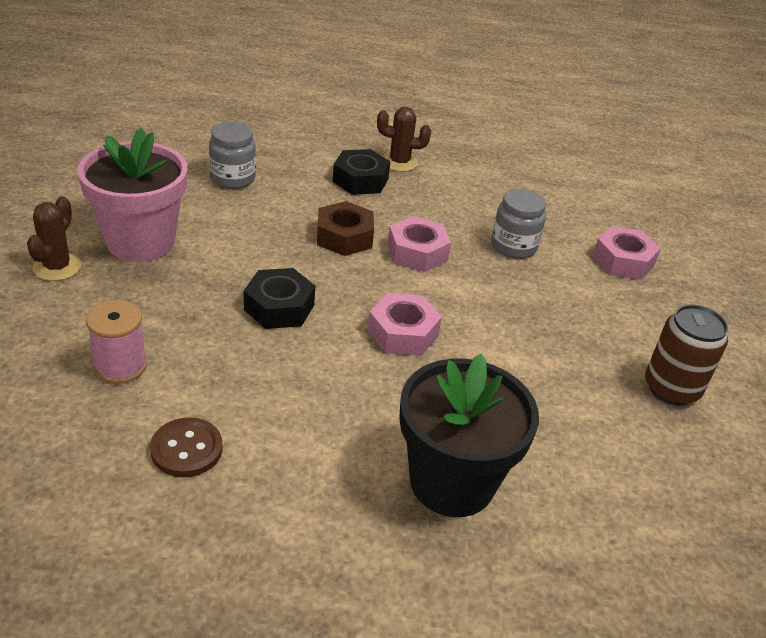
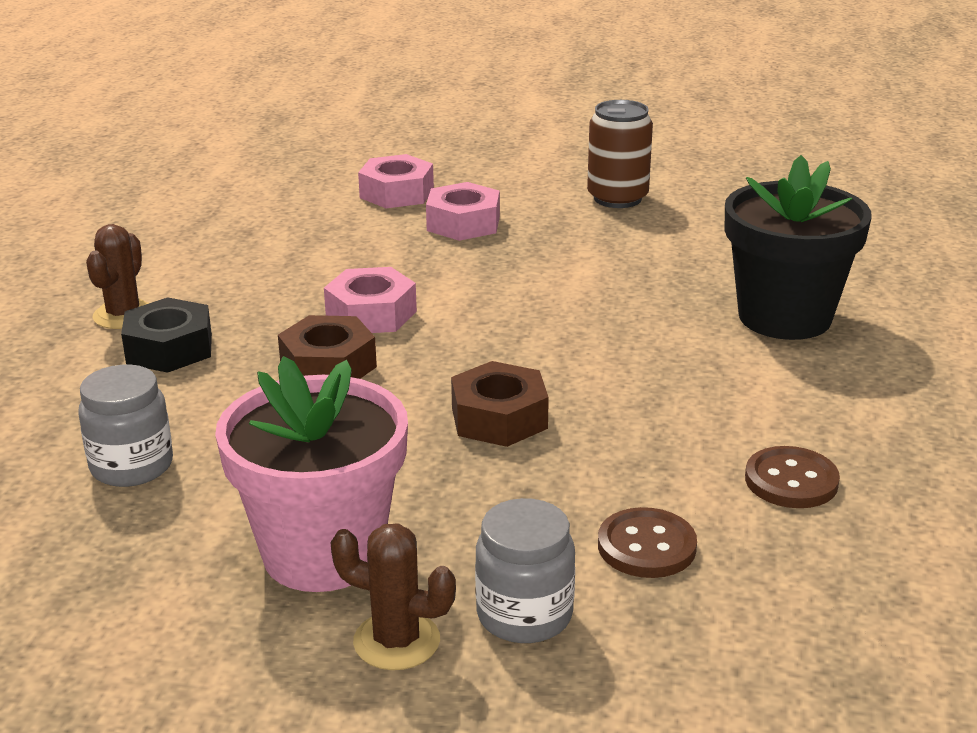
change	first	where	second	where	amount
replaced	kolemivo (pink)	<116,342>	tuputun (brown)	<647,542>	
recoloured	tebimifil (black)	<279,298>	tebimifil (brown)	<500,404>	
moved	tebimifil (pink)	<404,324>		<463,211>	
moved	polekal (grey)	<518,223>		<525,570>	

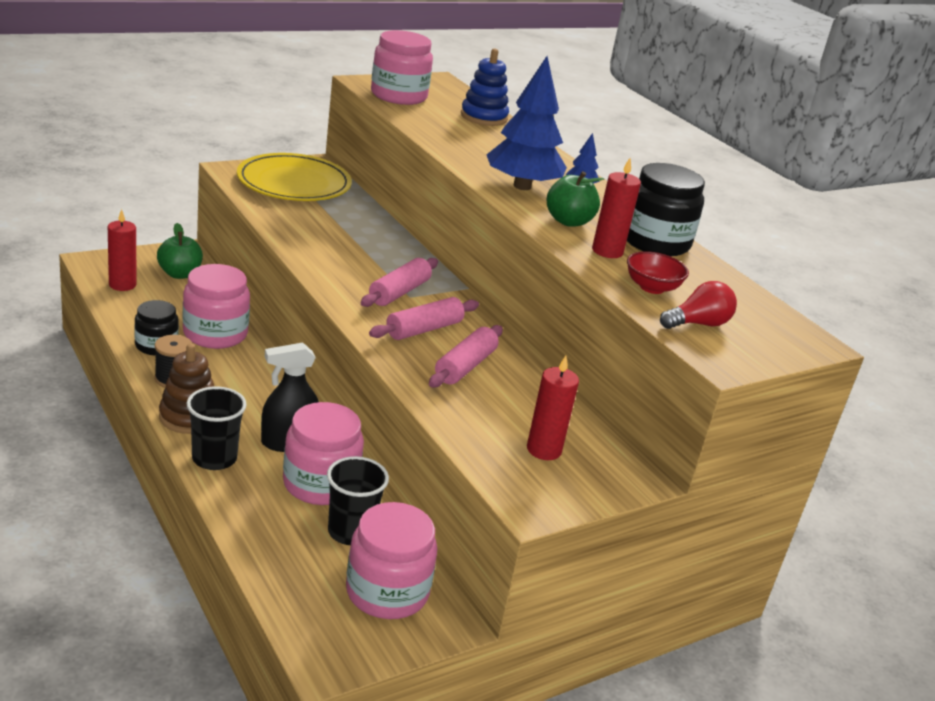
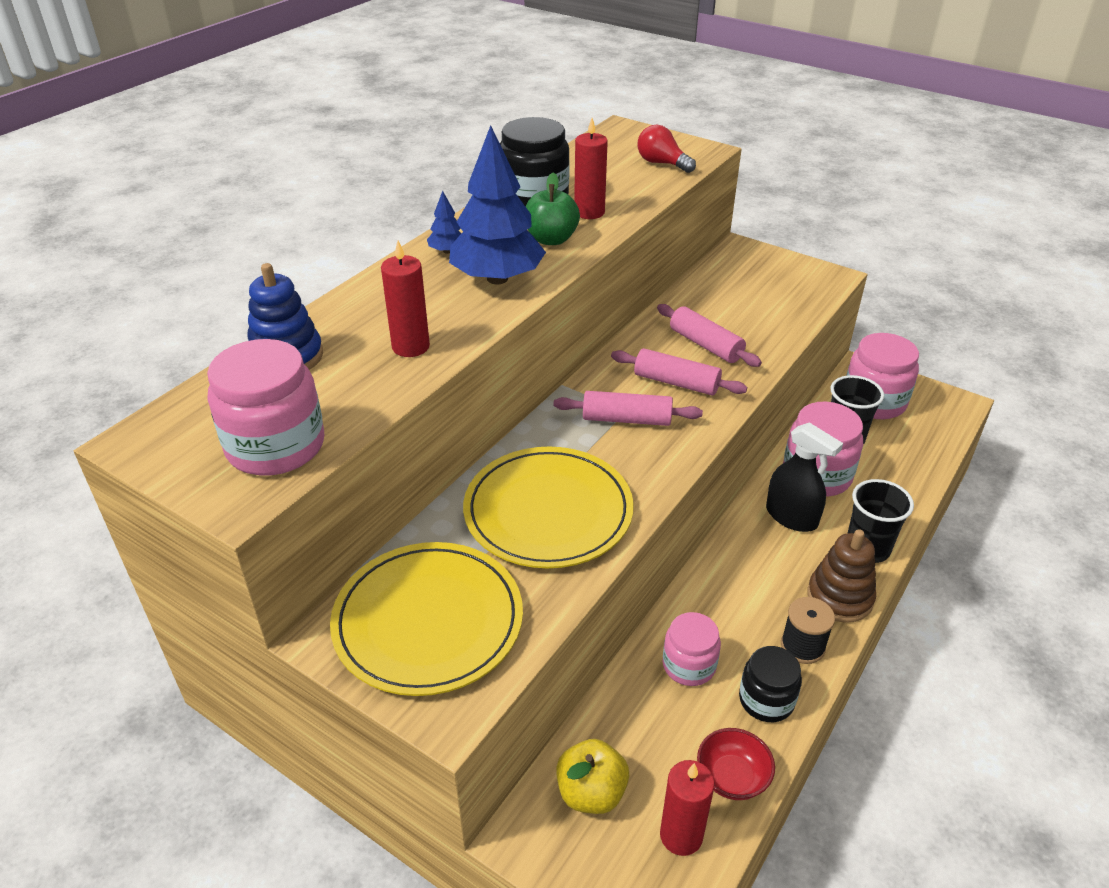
change	first	where	second	where	amount
recoloured	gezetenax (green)	<180,251>	gezetenax (yellow)	<592,776>	
resized	polekal (pink)	<216,306>		<692,649>	x0.64
turned	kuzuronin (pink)	<466,356>		<709,335>	45 degrees clockwise
moved	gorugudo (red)	<553,408>		<405,299>	
moved	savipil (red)	<658,272>		<736,764>	
added			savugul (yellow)	<548,507>	

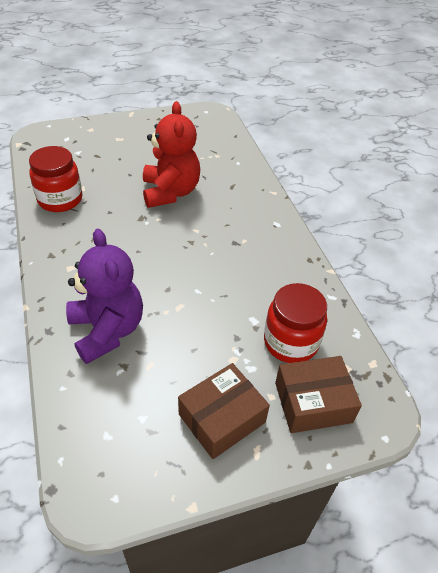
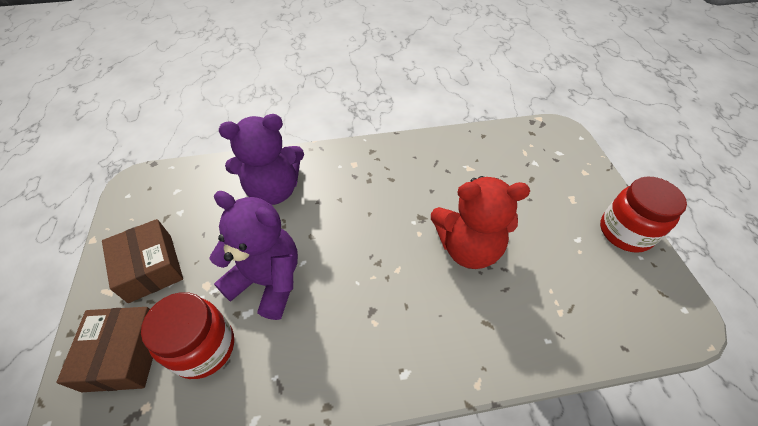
change	first	where	second	where	amount
moved	polekal (red)	<55,179>		<643,215>	
added			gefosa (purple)	<253,255>	

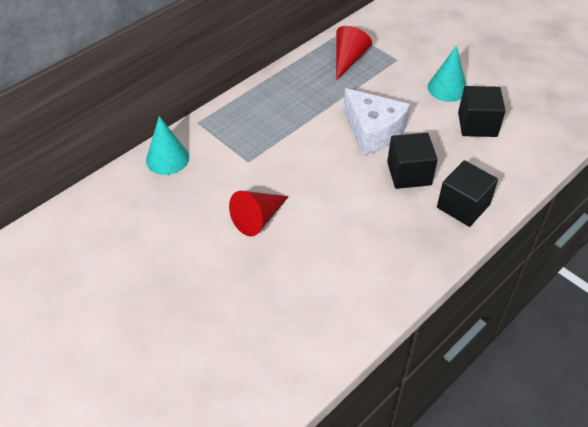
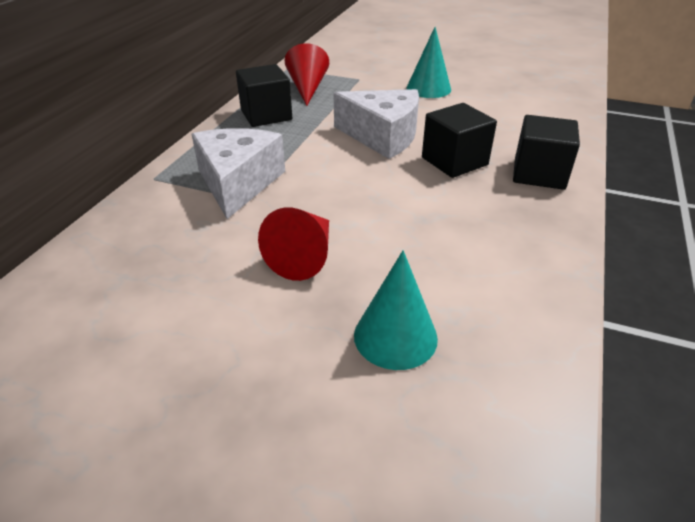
change	first	where	second	where	amount
moved	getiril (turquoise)	<167,145>		<396,310>	
moved	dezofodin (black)	<482,111>		<264,95>	
added			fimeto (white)	<238,173>	

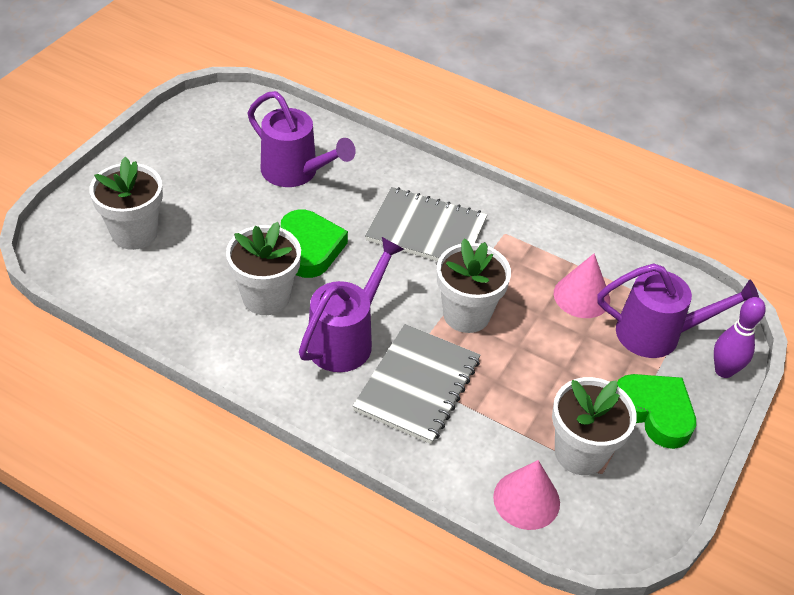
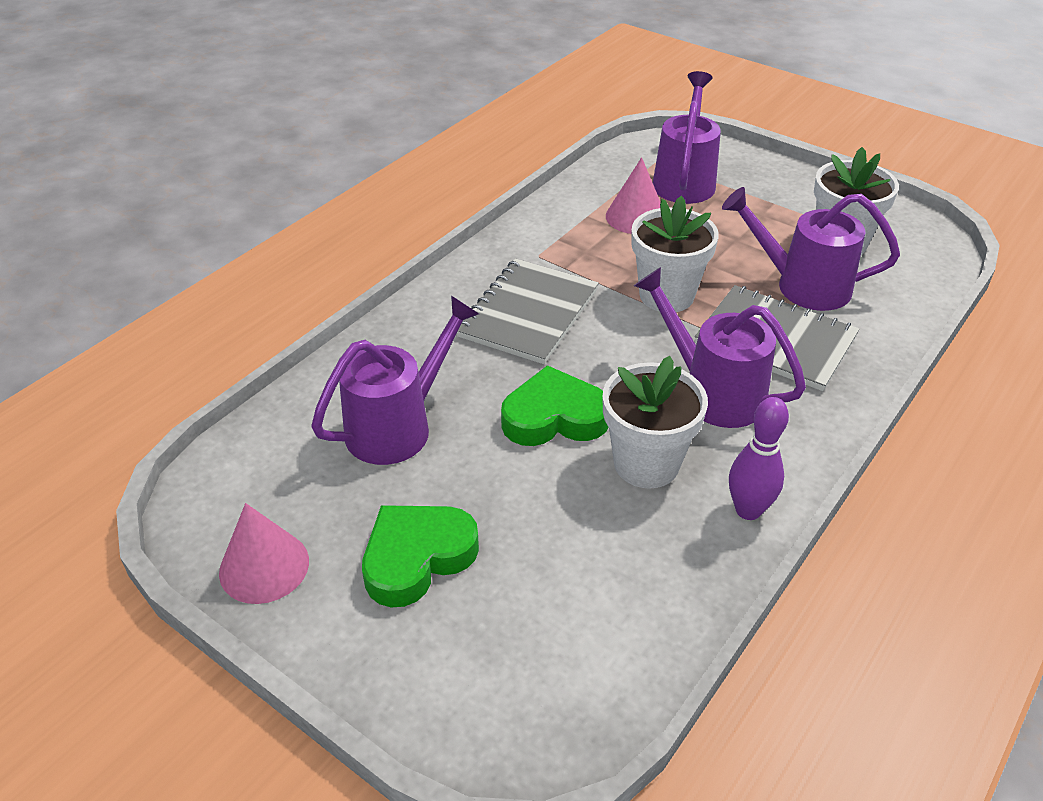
change	first	where	second	where	amount
removed	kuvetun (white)	<126,203>			
moved	getiril (pink)	<526,495>		<264,553>	
moved	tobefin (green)	<656,411>		<420,556>	
moved	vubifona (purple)	<740,337>		<759,458>	
added			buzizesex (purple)	<811,249>	

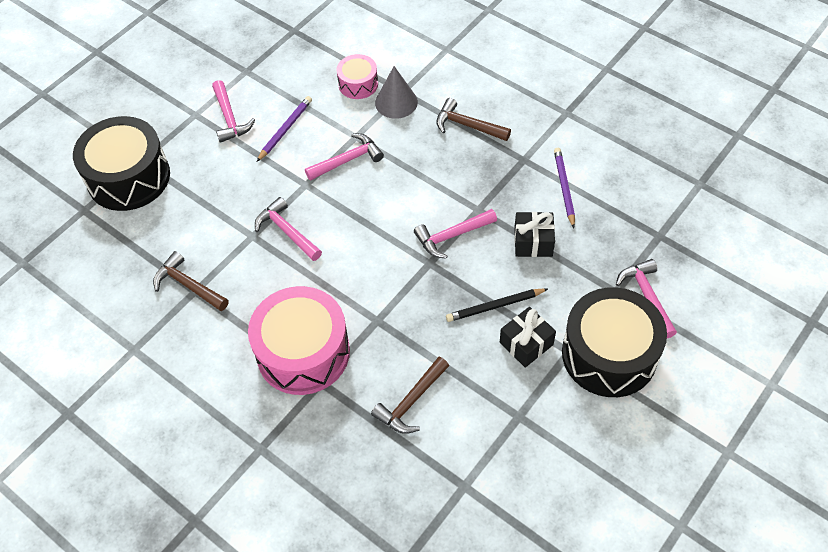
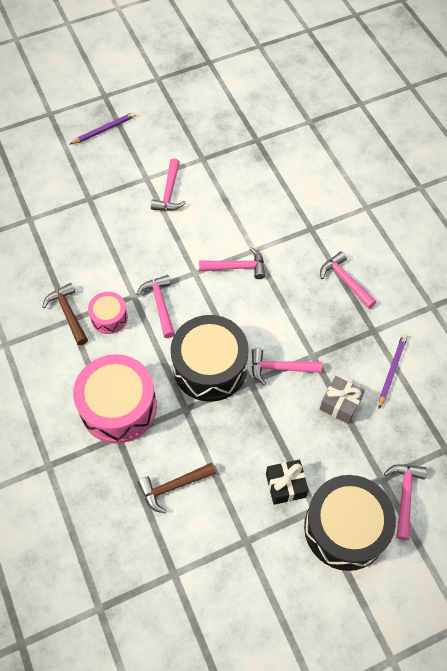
change	first	where	second	where	amount
moved	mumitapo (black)	<121,163>		<209,358>	
moved	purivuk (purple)	<284,129>		<103,128>	
moved	mumitapo (pink)	<357,76>		<108,313>	
removed	getiril (grey)	<396,92>			
recoloured	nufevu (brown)	<473,119>	nufevu (pink)	<348,280>	
removed	purivuk (black)	<497,305>			
recoloured	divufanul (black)	<534,234>	divufanul (grey)	<342,400>	

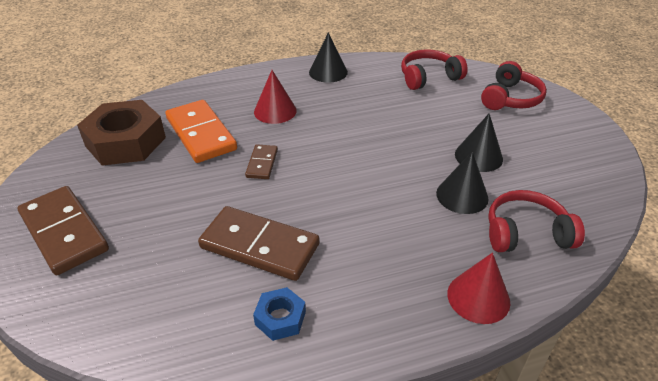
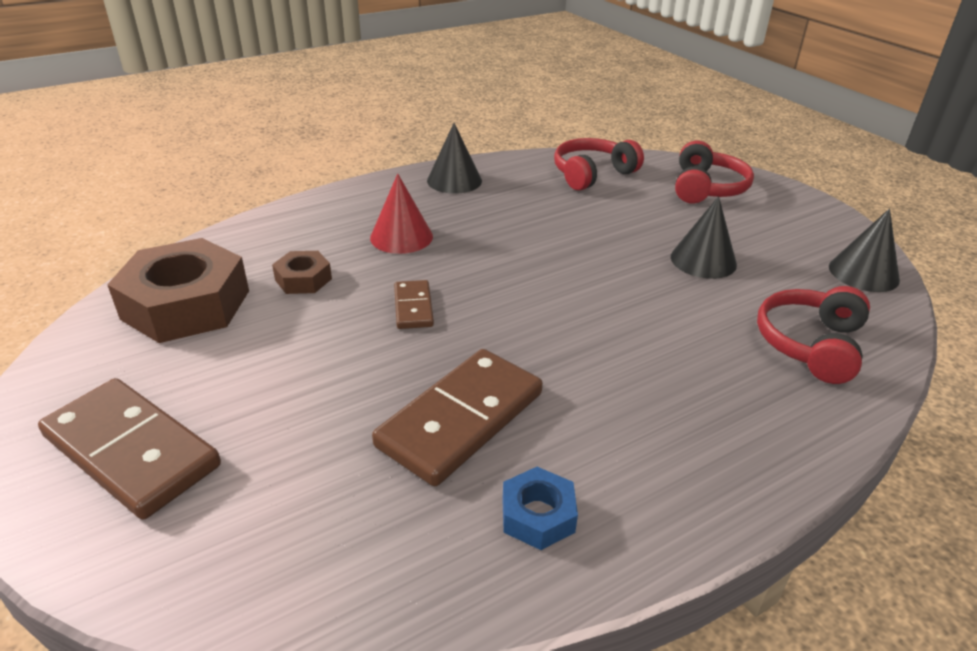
change	first	where	second	where	amount
replaced	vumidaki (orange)	<201,131>	tebimifil (brown)	<302,272>	
turned	vumidaki (brown)	<258,243>		<457,417>	60 degrees counterclockwise
moved	getiril (black)	<462,182>		<864,250>	
removed	getiril (red)	<479,288>			
turned	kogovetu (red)	<536,221>		<813,335>	45 degrees counterclockwise

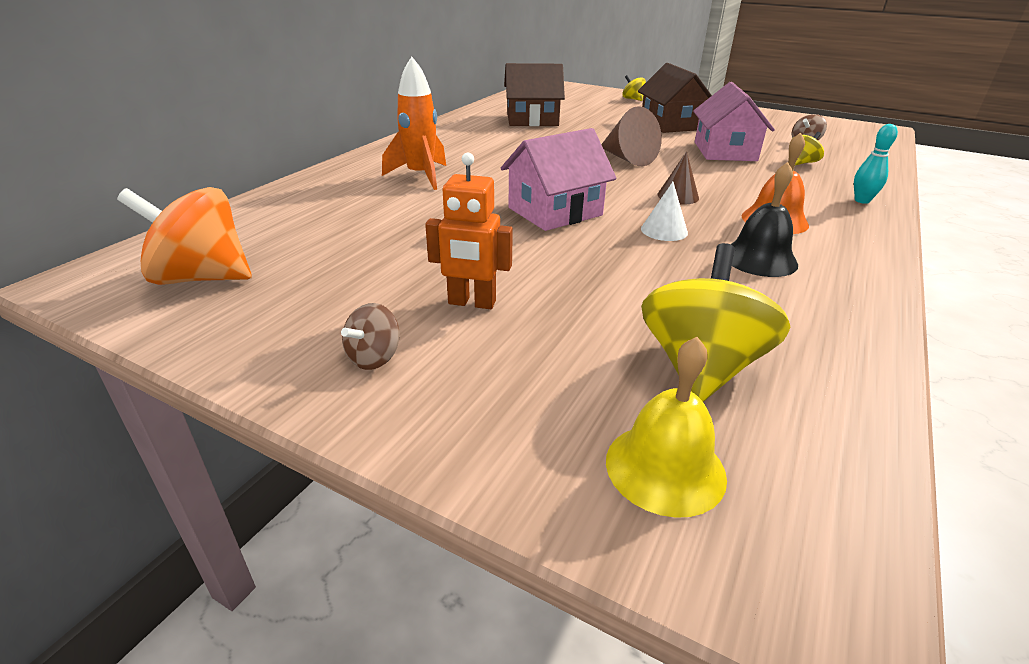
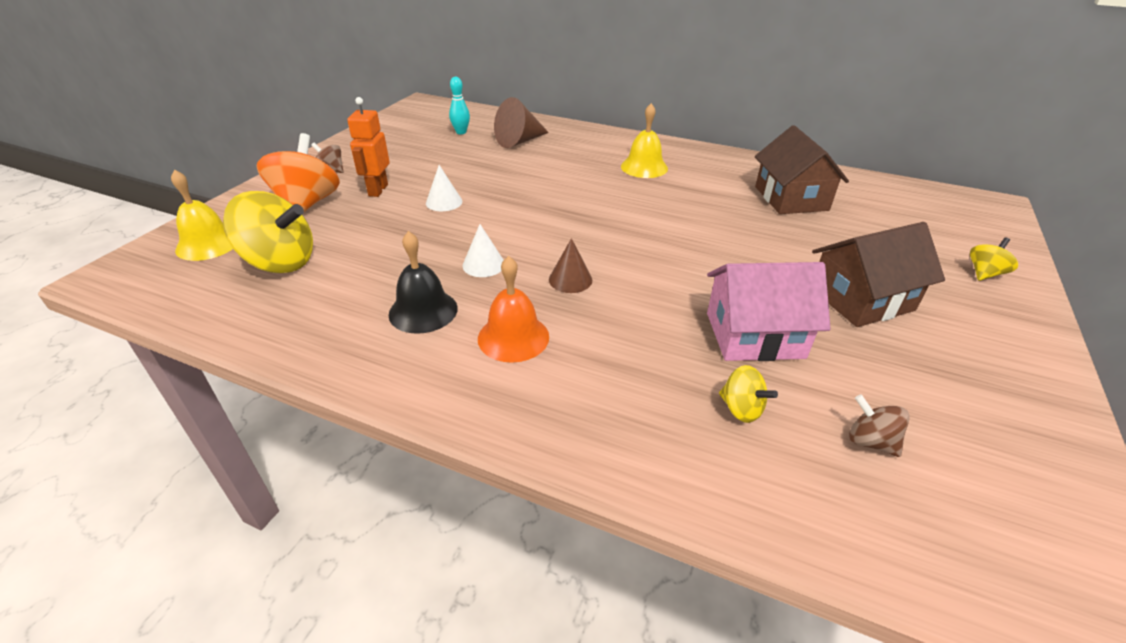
change	first	where	second	where	amount
moved	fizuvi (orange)	<184,236>		<298,172>	
removed	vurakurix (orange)	<414,123>			
removed	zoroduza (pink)	<559,179>			
moved	getiril (brown)	<631,136>		<521,122>	
moved	vubifona (turquoise)	<876,164>		<459,105>	
added			getiril (white)	<444,188>	
added			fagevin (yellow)	<644,140>	

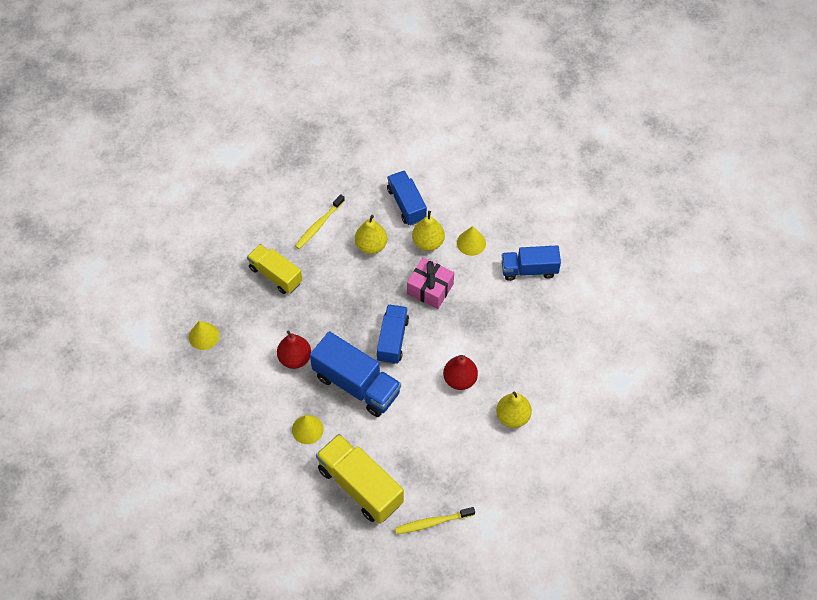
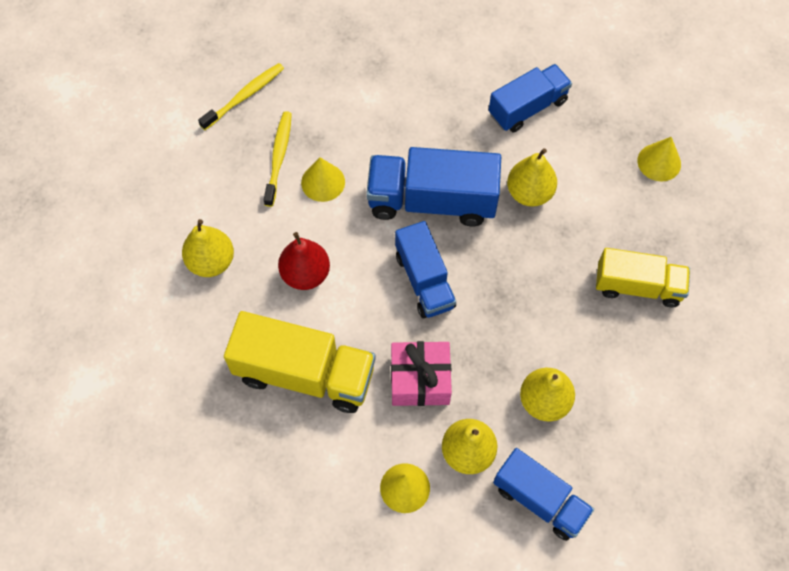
change	first	where	second	where	amount
recoloured	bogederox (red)	<294,349>	bogederox (yellow)	<532,177>	
moved	getiril (yellow)	<308,429>		<323,180>	
moved	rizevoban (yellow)	<320,221>		<278,159>	
moved	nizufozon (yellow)	<360,479>		<300,362>	
moved	nizufozon (blue)	<531,263>		<530,98>	

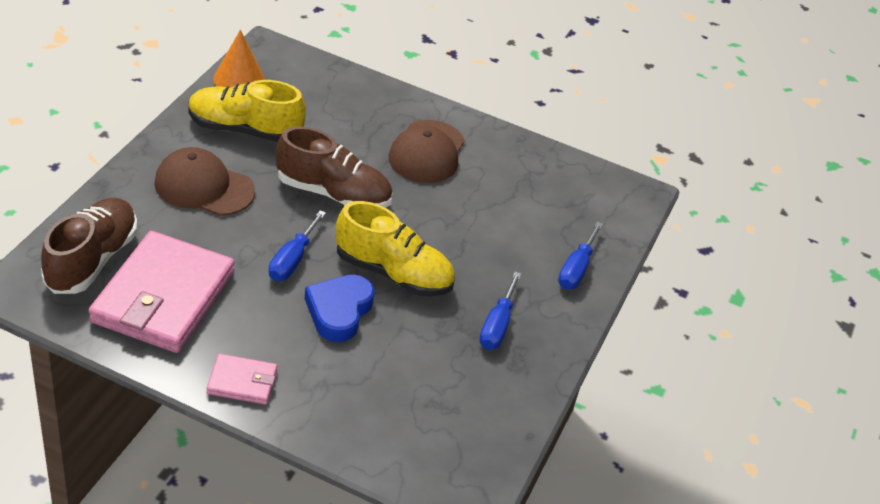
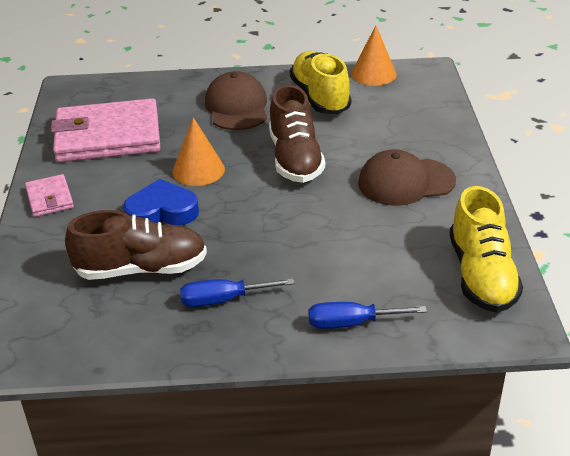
change	first	where	second	where	amount
moved	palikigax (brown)	<89,245>		<136,245>	
replaced	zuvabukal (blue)	<297,245>	getiril (orange)	<198,151>	
moved	palikigax (yellow)	<395,249>		<486,249>	

